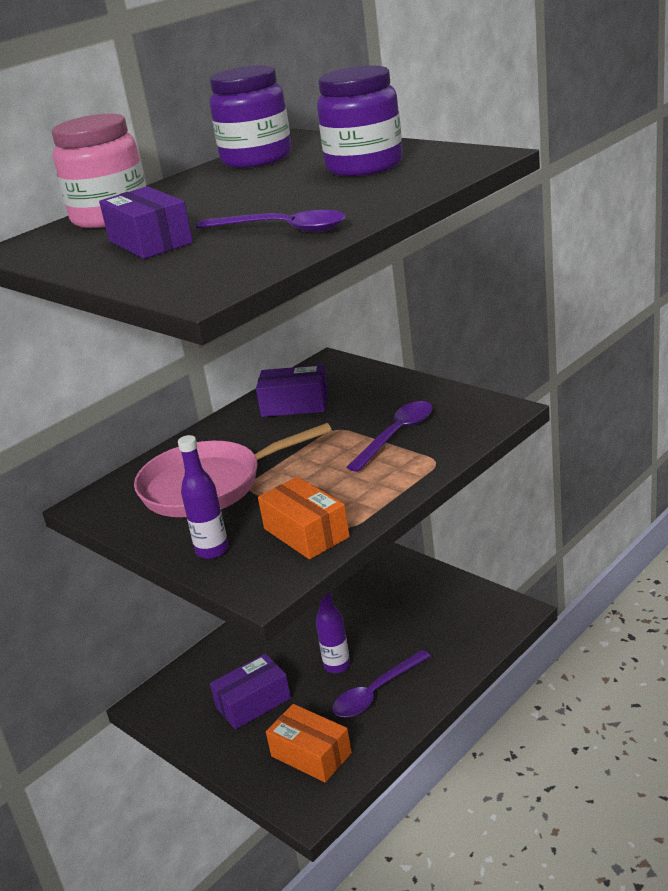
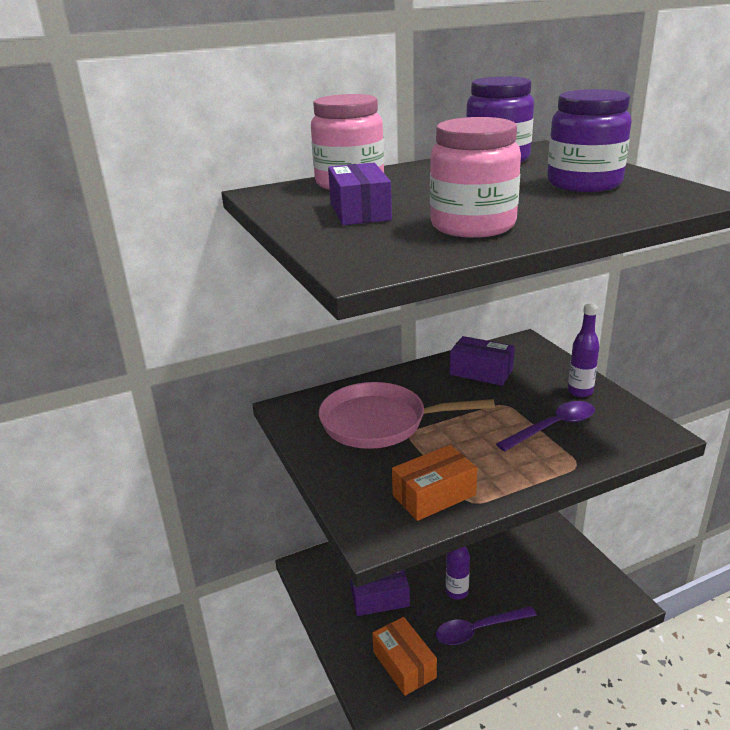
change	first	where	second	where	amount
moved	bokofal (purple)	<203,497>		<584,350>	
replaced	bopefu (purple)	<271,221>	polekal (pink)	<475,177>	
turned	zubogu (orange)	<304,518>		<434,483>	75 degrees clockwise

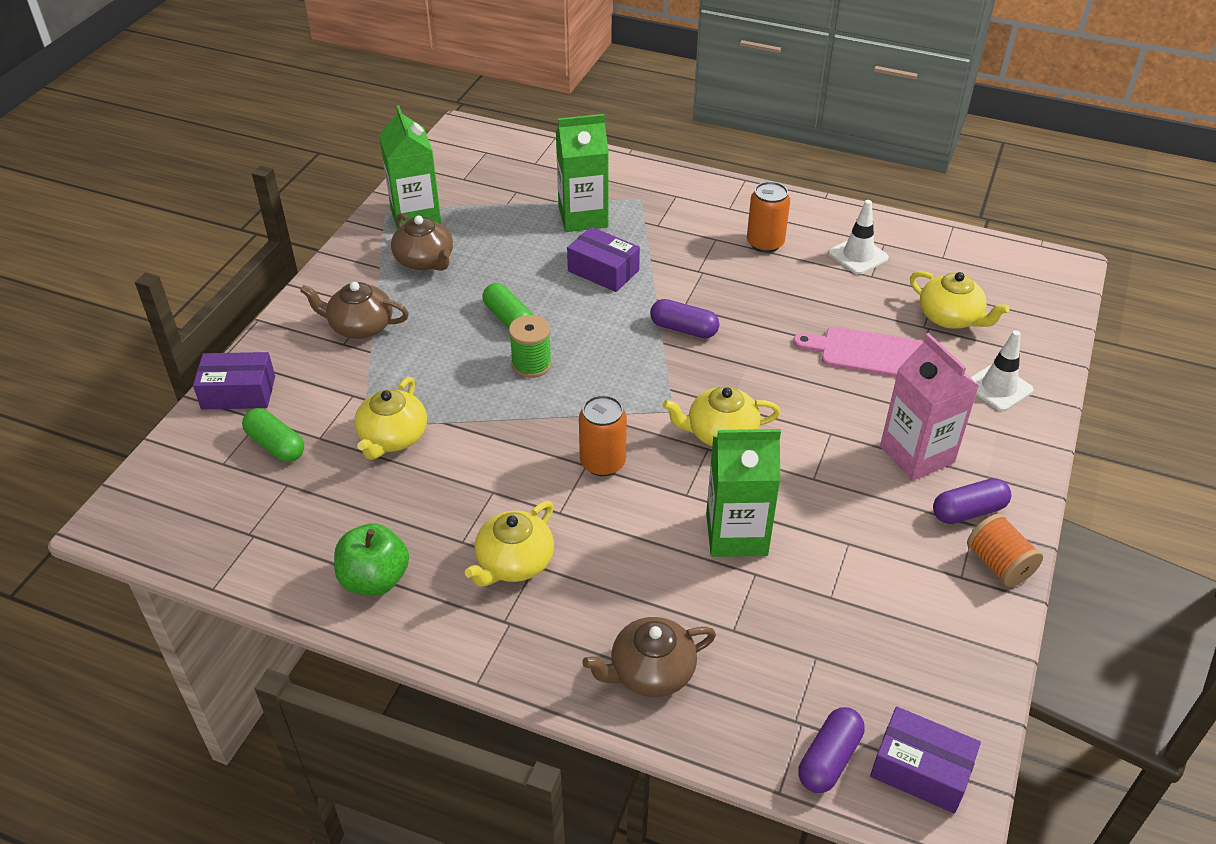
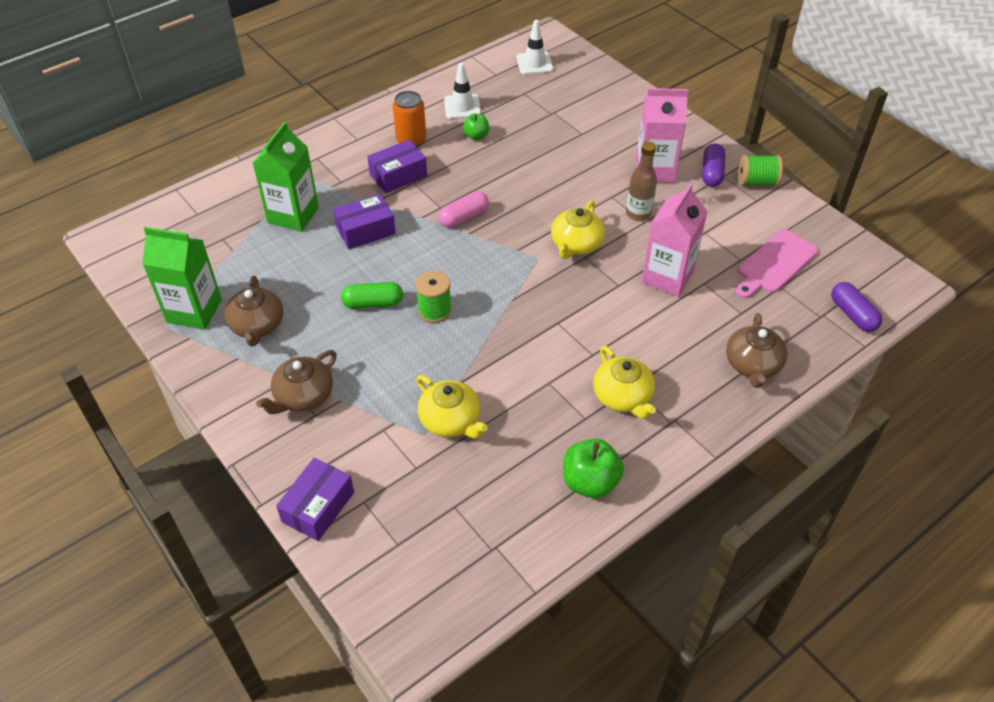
change	first	where	second	where	amount
removed	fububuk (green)	<273,435>			
turned	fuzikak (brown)	<422,242>		<254,311>	90 degrees clockwise
removed	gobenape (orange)	<603,435>			
recoloured	fububuk (purple)	<684,318>	fububuk (pink)	<463,209>	
recoloured	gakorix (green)	<743,493>	gakorix (pink)	<674,240>	
moved	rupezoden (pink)	<858,352>		<777,263>	
moved	zubogu (purple)	<925,759>		<397,166>	
removed	fuzikak (yellow)	<960,300>			
recoloured	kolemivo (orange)	<1005,550>	kolemivo (green)	<760,170>	
moved	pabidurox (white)	<1002,370>		<535,47>	
added			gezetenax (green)	<476,127>	
added			bokofal (brown)	<641,181>	

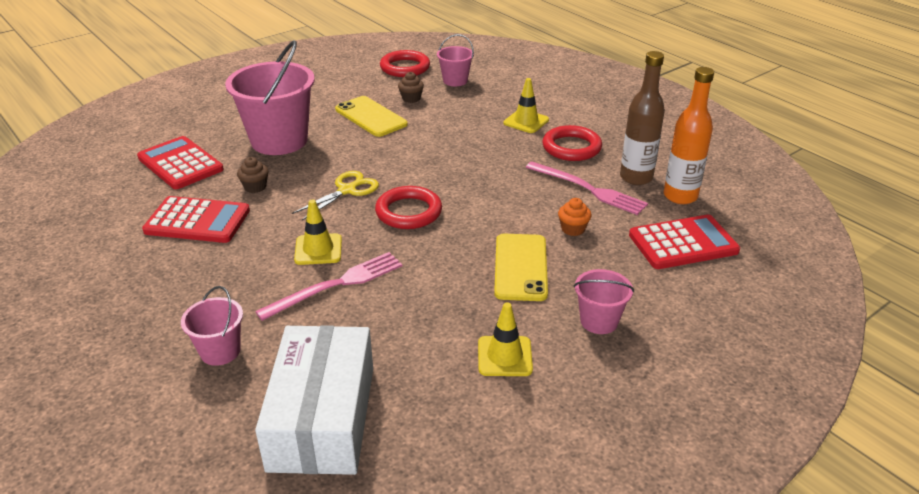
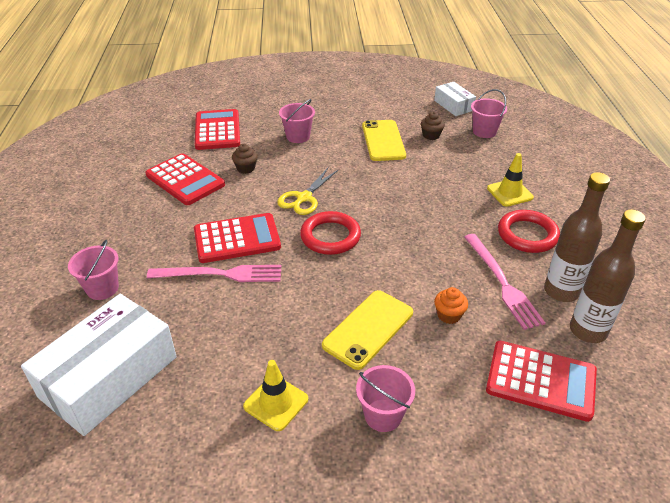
change	first	where	second	where	amount
resized	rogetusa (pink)	<270,97>		<297,121>	x0.50
turned	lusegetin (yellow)	<335,195>		<308,191>	135 degrees clockwise
replaced	pabidurox (yellow)	<318,232>	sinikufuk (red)	<237,238>	
replaced	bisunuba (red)	<405,63>	zubogu (white)	<455,99>	
recoloured	bokofal (orange)	<689,135>	bokofal (brown)	<608,276>	

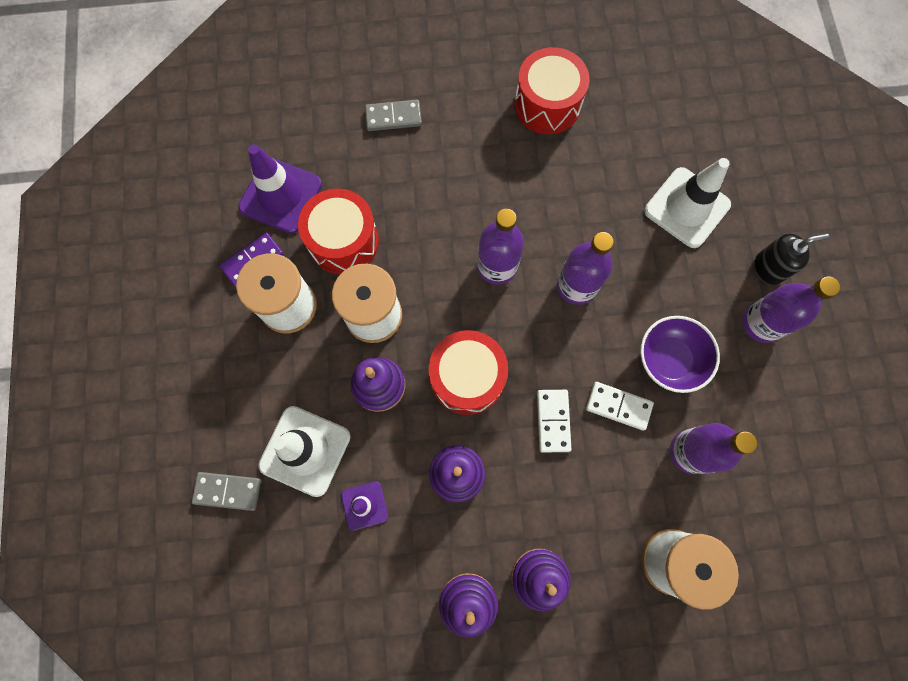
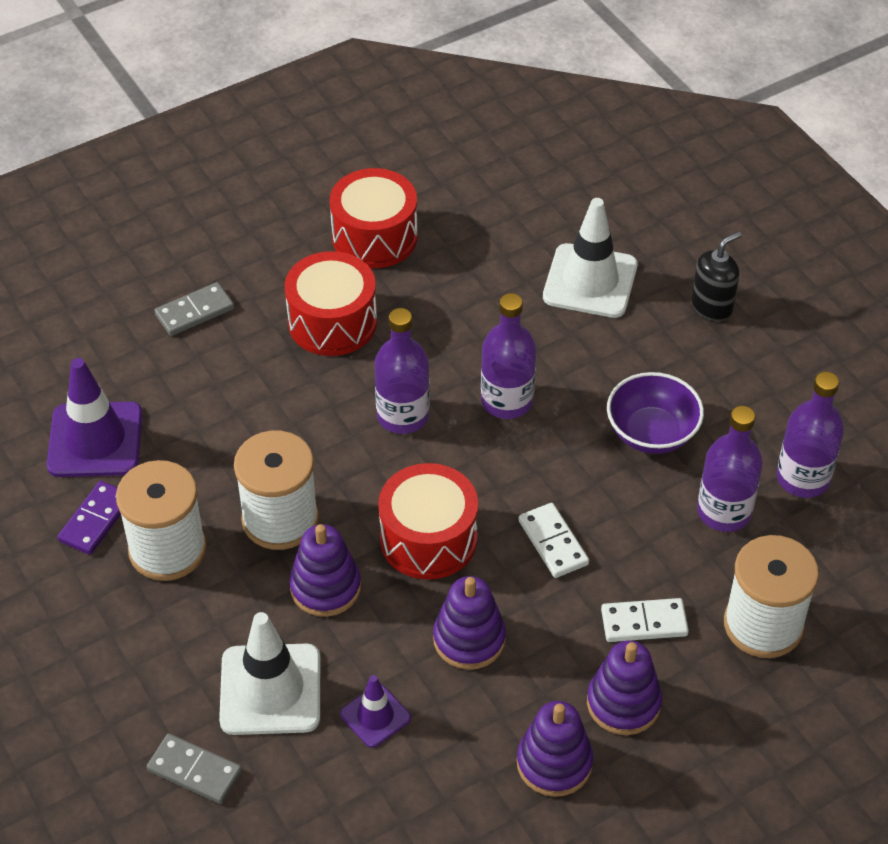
change	first	where	second	where	amount
turned	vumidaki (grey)	<226,491>		<194,769>	45 degrees clockwise
moved	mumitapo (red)	<338,231>		<331,303>	
moved	vumidaki (white)	<620,406>		<645,620>	
moved	bokofal (purple)	<791,310>		<810,435>	

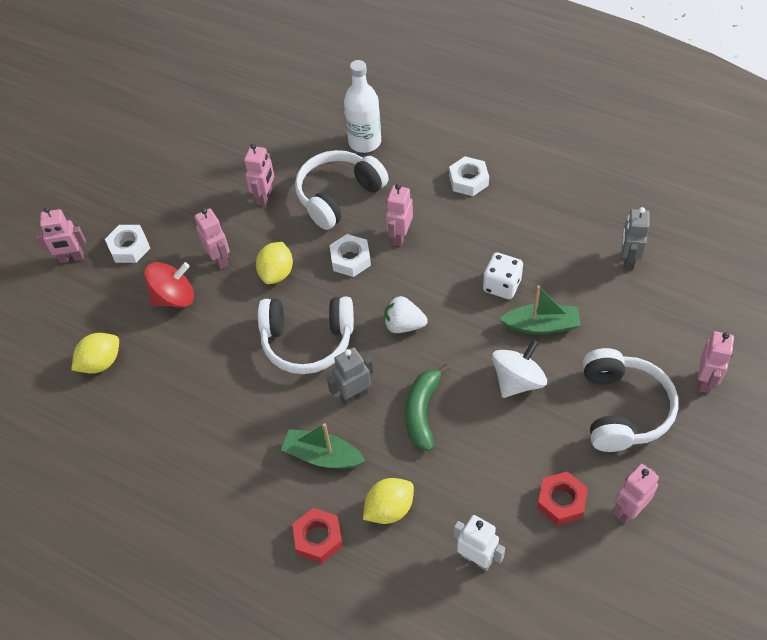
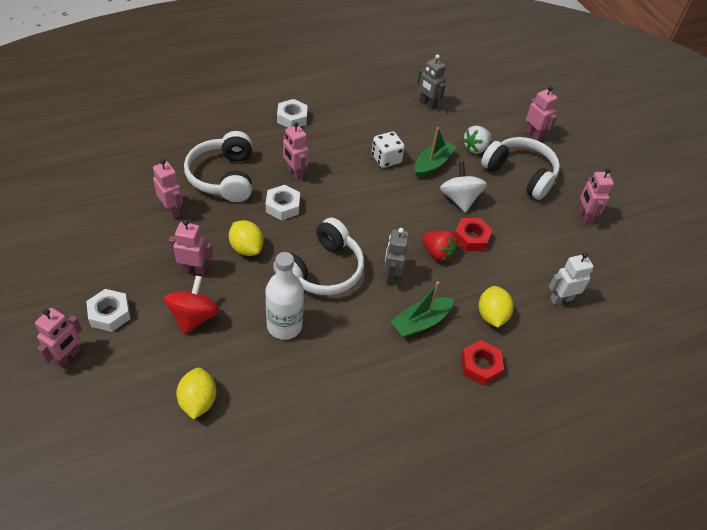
change	first	where	second	where	amount
moved	bokofal (white)	<362,106>		<284,296>	
moved	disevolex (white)	<406,314>		<477,140>	
replaced	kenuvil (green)	<427,407>	disevolex (red)	<439,245>	
moved	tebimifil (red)	<562,498>		<473,234>	

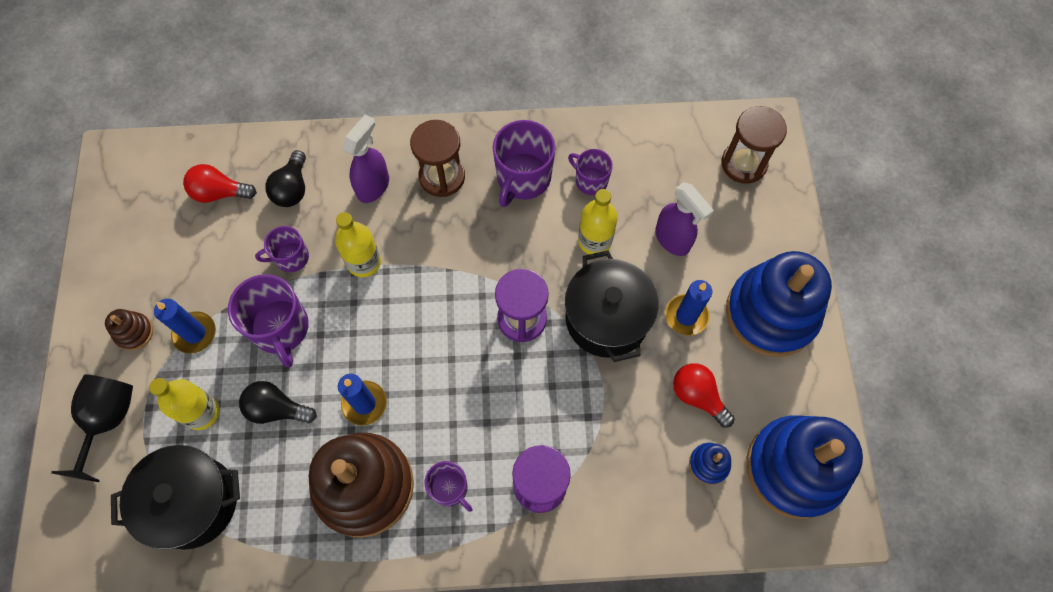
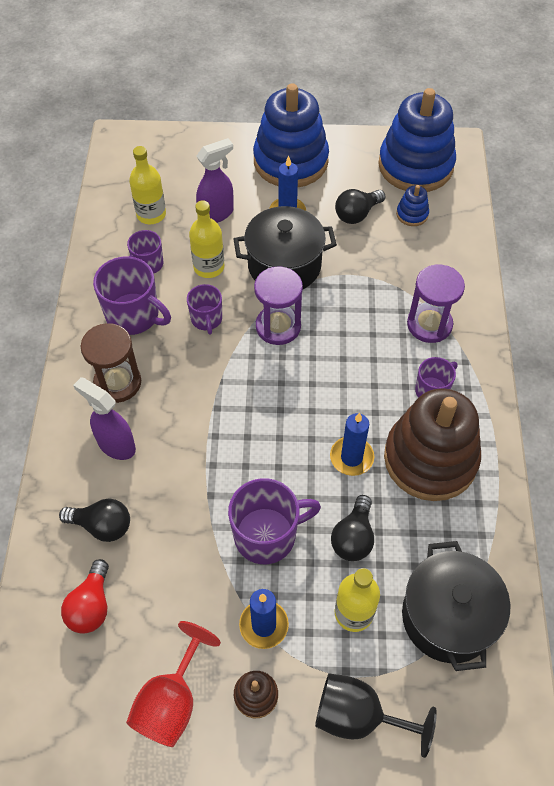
change	first	where	second	where	amount
moved	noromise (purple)	<282,249>		<204,309>	
moved	bokofal (yellow)	<358,244>		<147,185>	
recoloured	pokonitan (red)	<703,395>	pokonitan (black)	<360,206>	
removed	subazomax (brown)	<754,145>			
added			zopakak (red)	<173,684>	

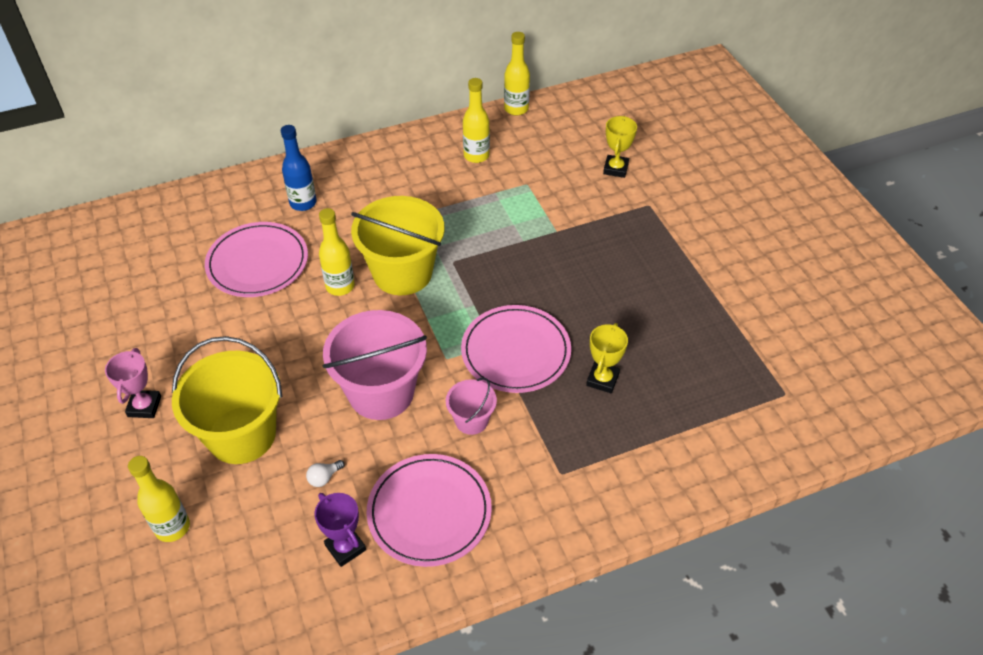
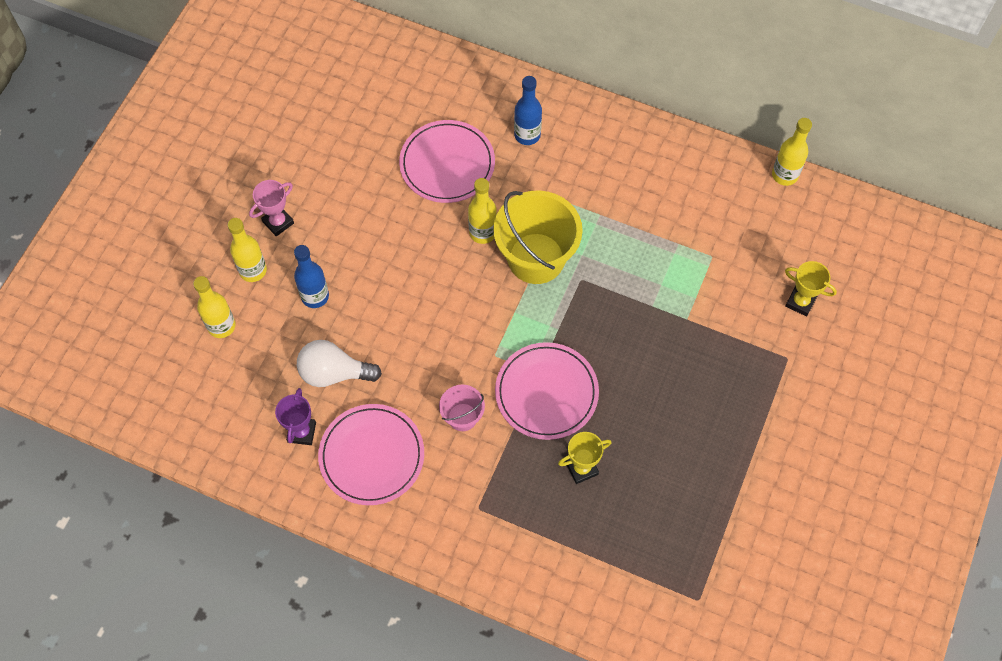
change	first	where	second	where	amount
replaced	rogetusa (yellow)	<227,400>	bokofal (blue)	<311,276>	
resized	pokonitan (white)	<325,473>		<339,363>	x2.35
removed	rogetusa (pink)	<375,365>			
moved	bokofal (yellow)	<476,120>		<247,250>	
turned	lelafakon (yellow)	<620,147>		<811,289>	60 degrees clockwise

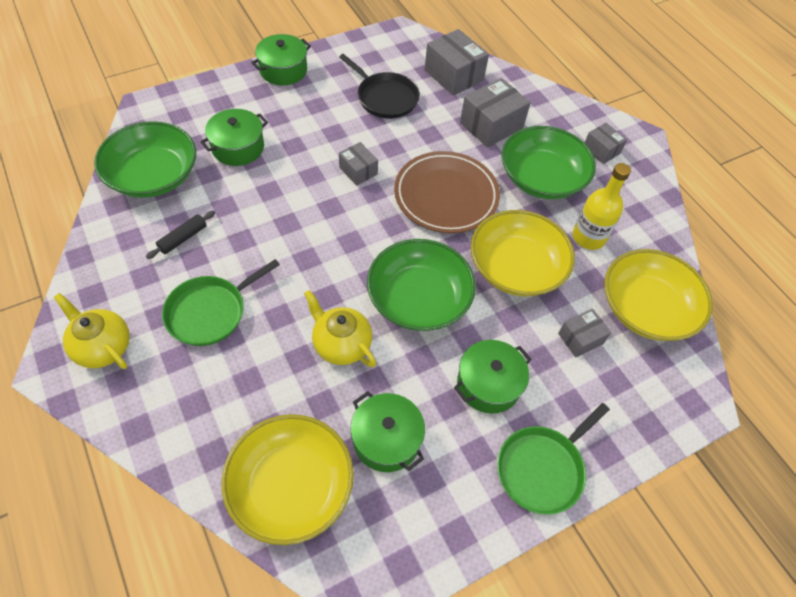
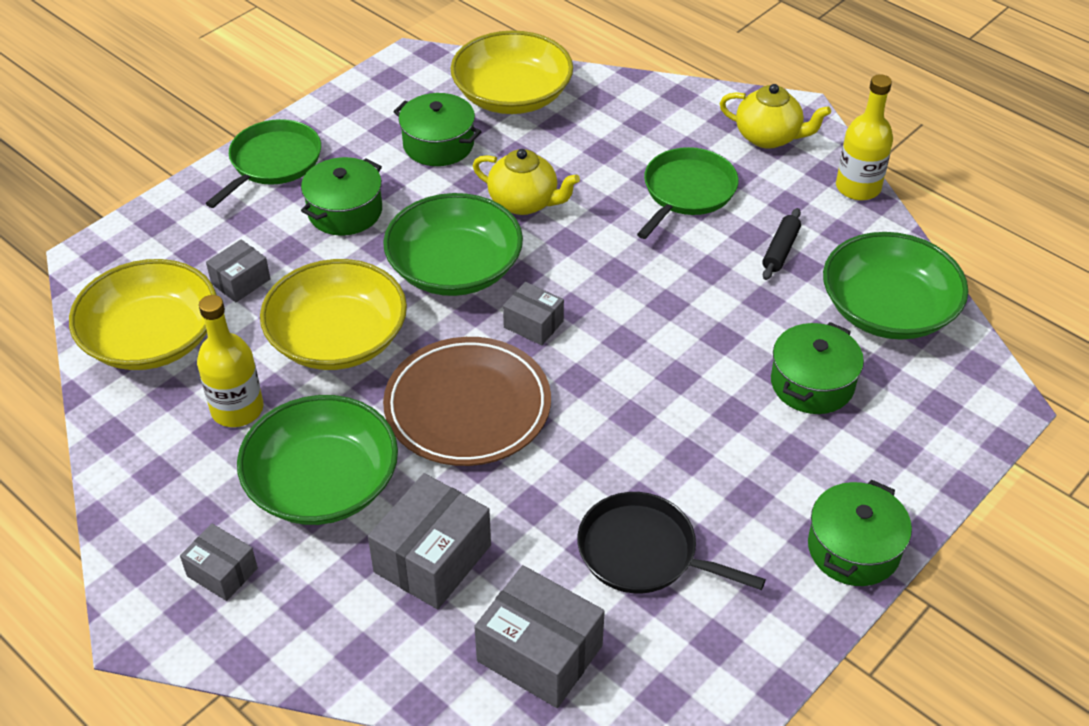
change	first	where	second	where	amount
moved	zubogu (grey)	<358,164>		<533,314>	
added			bokofal (yellow)	<864,137>	

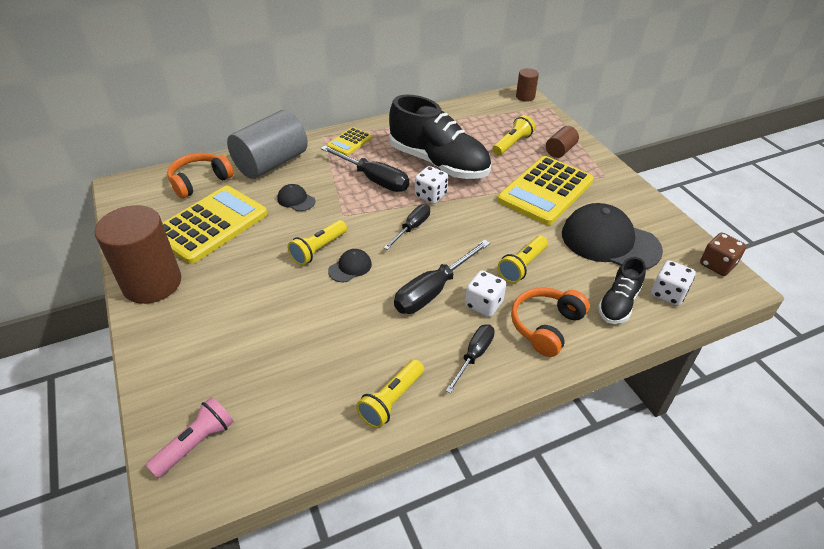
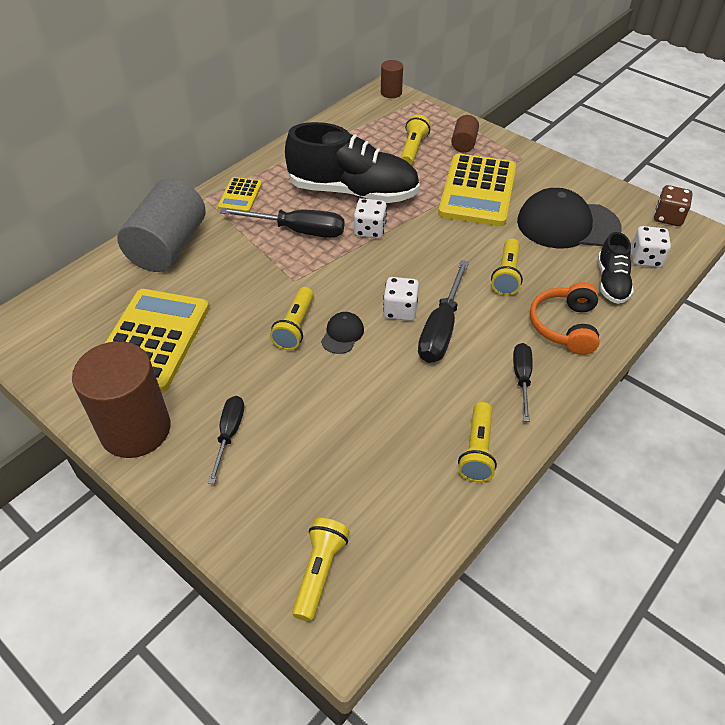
change	first	where	second	where	amount
recoloured	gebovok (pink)	<190,437>	gebovok (yellow)	<321,570>	
removed	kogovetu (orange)	<200,176>			
removed	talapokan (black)	<296,197>			
moved	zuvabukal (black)	<407,227>		<226,440>	
moved	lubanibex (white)	<485,294>		<401,299>	

